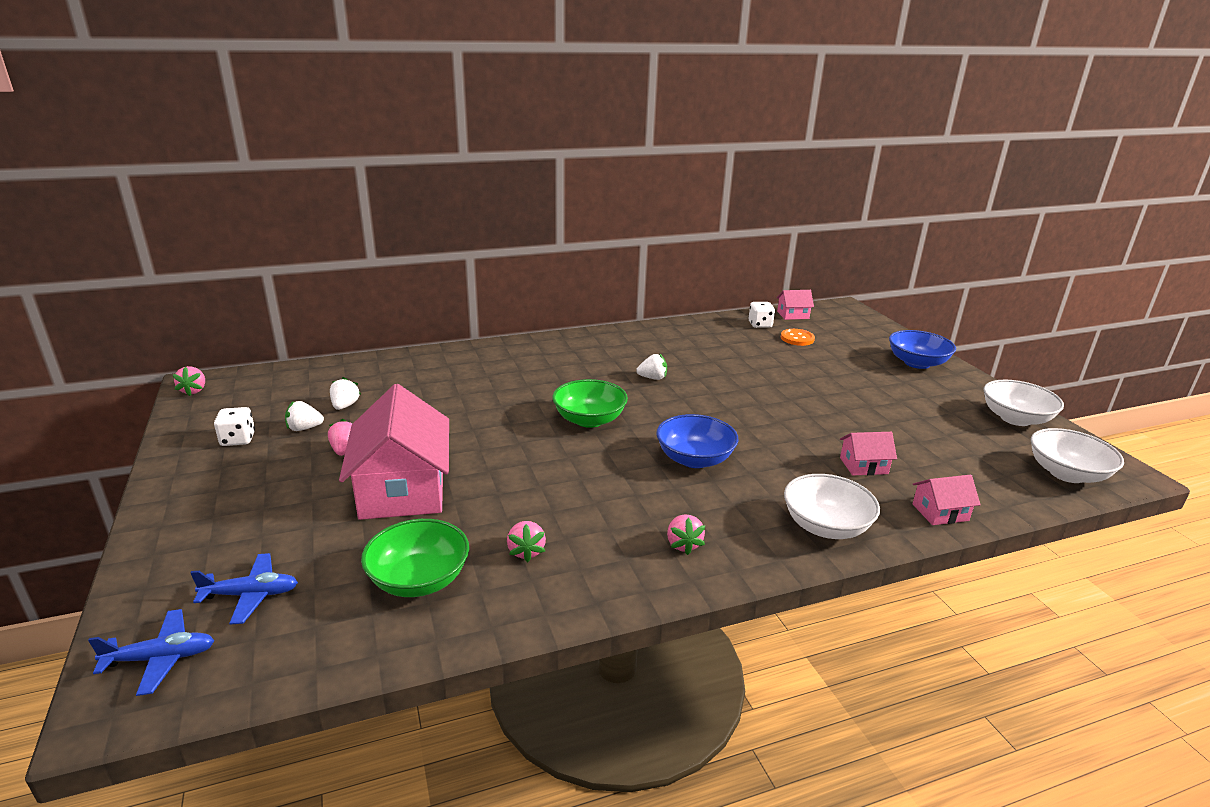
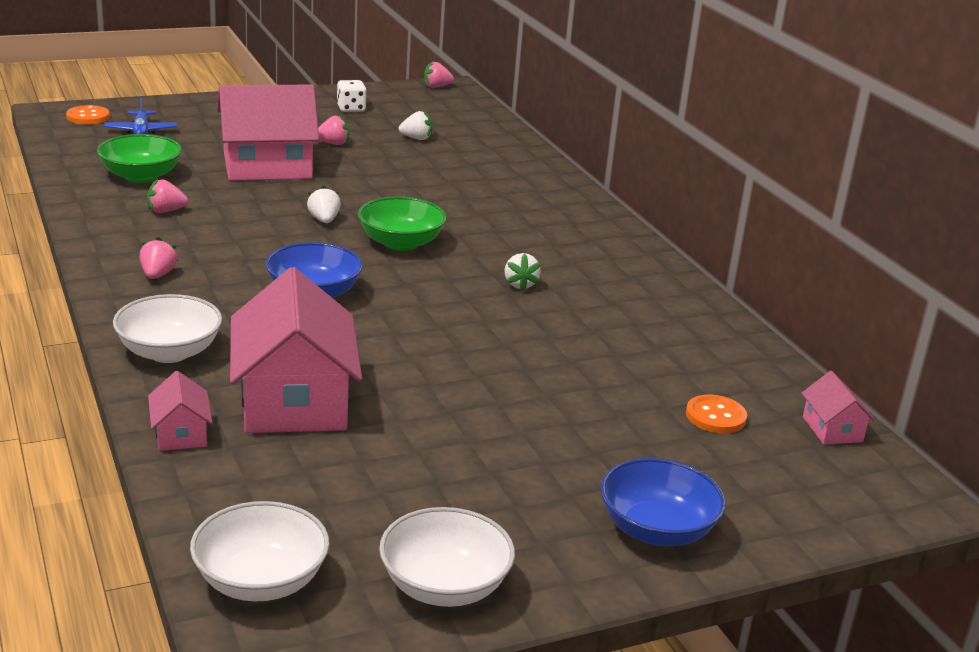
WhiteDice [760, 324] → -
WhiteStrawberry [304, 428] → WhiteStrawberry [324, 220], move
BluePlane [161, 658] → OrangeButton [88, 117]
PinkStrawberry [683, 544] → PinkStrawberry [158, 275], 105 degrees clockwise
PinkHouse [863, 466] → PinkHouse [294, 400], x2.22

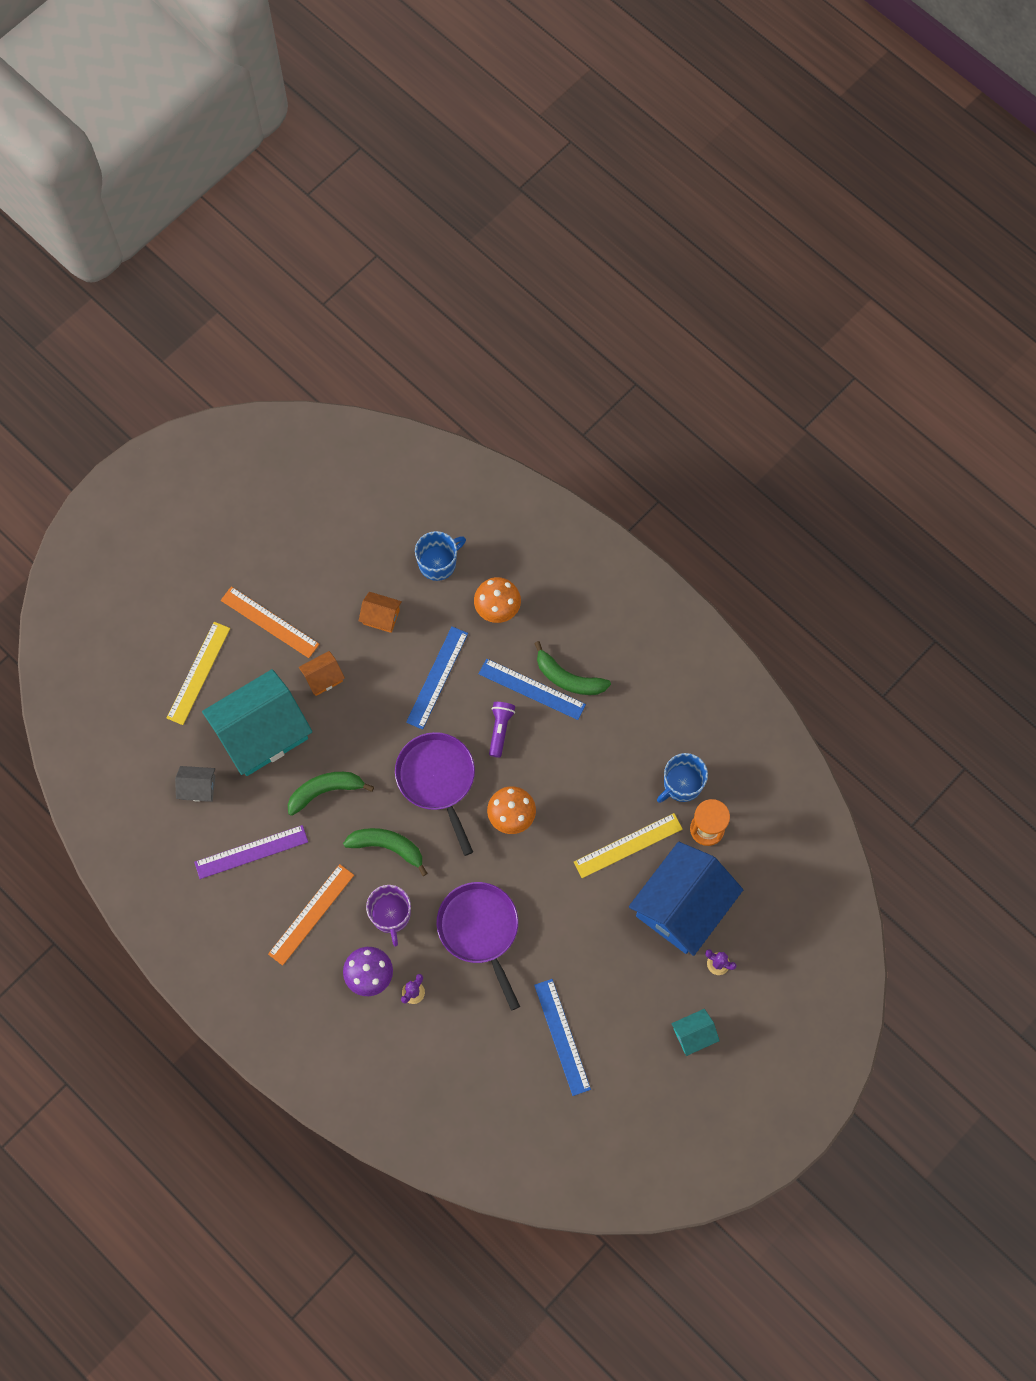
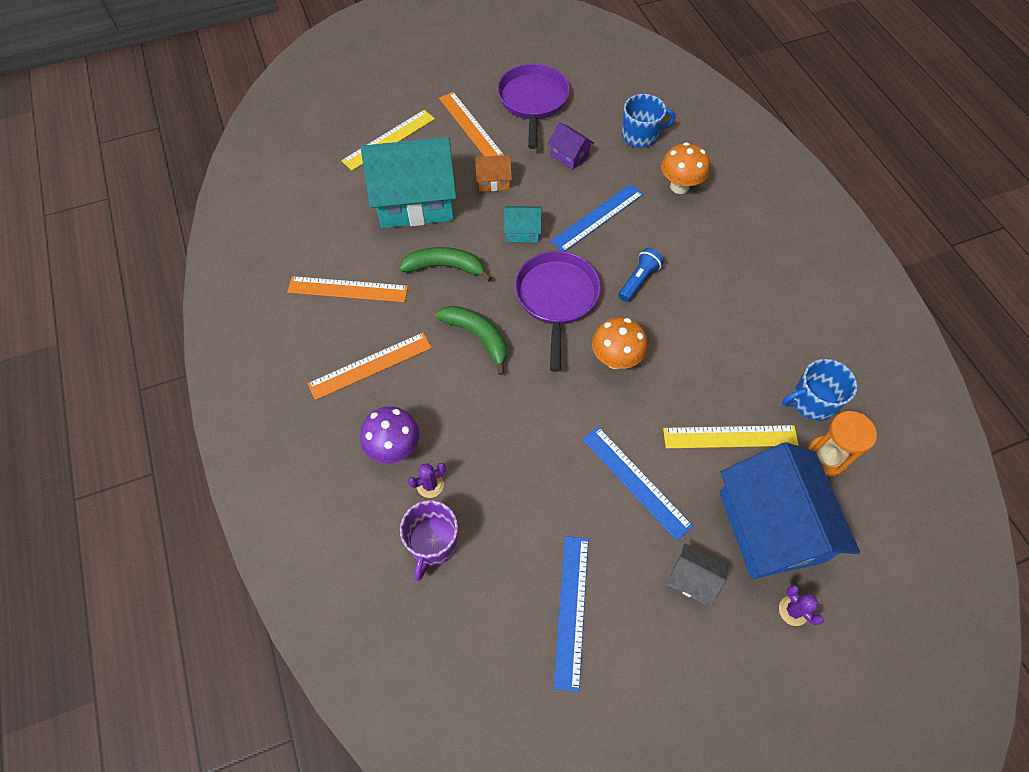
GreenBanana [568, 678] → -
GreyHouse [198, 788] → GreyHouse [692, 579], move
PurpleMug [391, 915] → PurpleMug [433, 543], move
PurplePan [480, 930] → PurplePan [533, 101], move
BlueRuler [532, 689] → BlueRuler [636, 481], move
TurquoiseHouse [693, 1034] → TurquoiseHouse [522, 231], move
PurpleRuler [251, 852] → OrangeRuler [348, 289]
OrangeHouse [381, 617] → PurpleHouse [569, 155]
PurpleFlashlight [500, 729] → BlueFlashlight [638, 280]
BlueHouse [682, 906] → BlueHouse [771, 526], 75 degrees counterclockwise

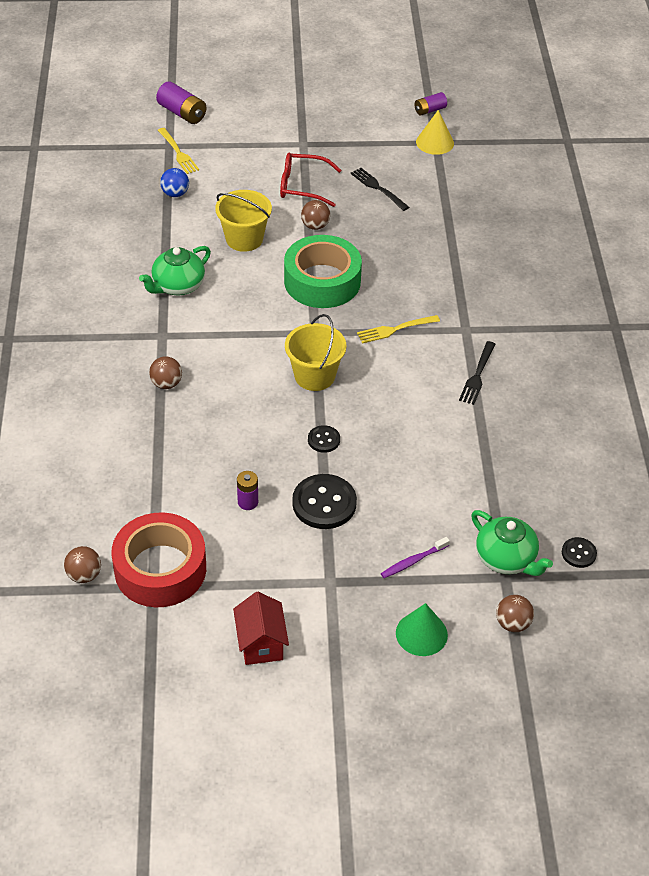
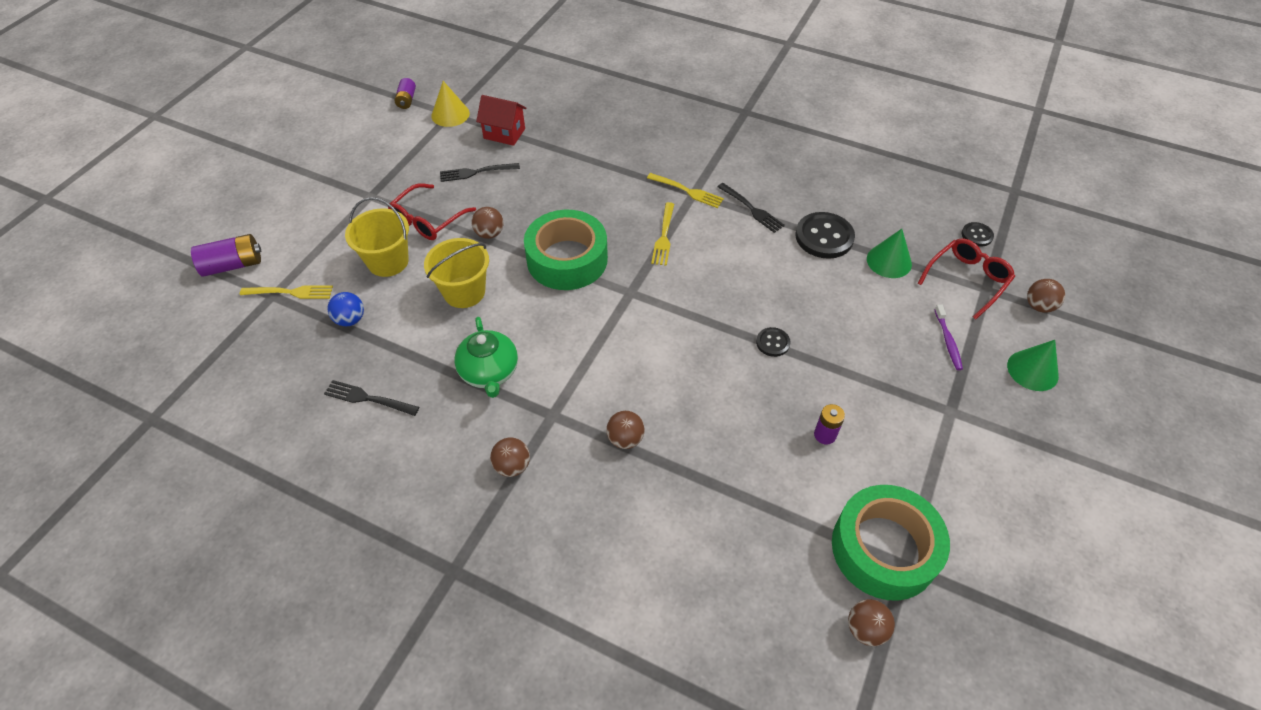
- → BlackFork [368, 398]
- → BrownBall [512, 466]
- → YellowFork [687, 191]
- → GreenCone [889, 261]
RedHouse [261, 643] → RedHouse [504, 133], move
YellowBucket [314, 376] → YellowBucket [388, 261], move
BlackButton [324, 503] → BlackButton [824, 237], move
GreenTeapot [506, 559] → RedGlasses [967, 280]
RedTape [160, 569] → GreenTape [884, 549]

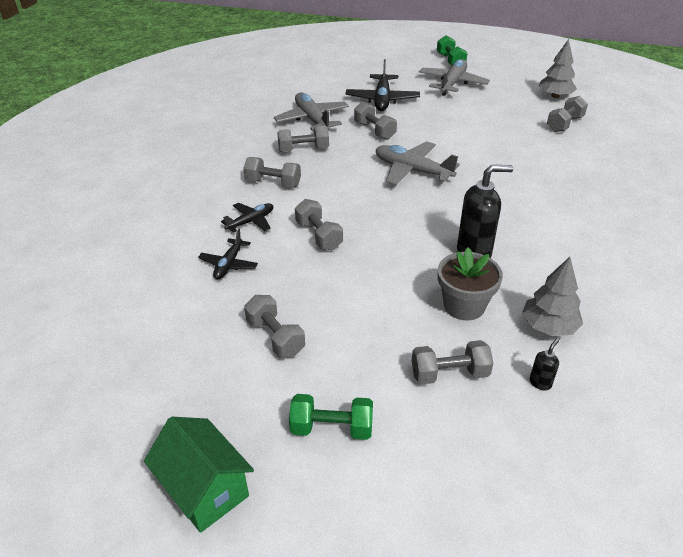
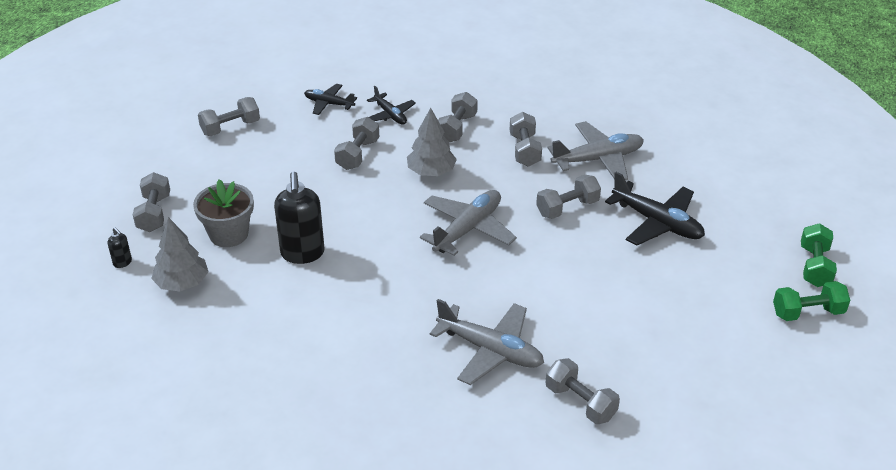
GreenHouse [205, 490] → -
GreenDumbbell [332, 428] → GreenDumbbell [814, 266], move
GreyPlane [452, 84] → GreyPlane [490, 350], move
GreyTree [555, 96] → GreyTree [431, 172], move
GreyDumbbell [318, 236] → GreyDumbbell [357, 154], 45 degrees counterclockwise
BlackPlane [382, 100] → BlackPlane [657, 222], 150 degrees counterclockwise

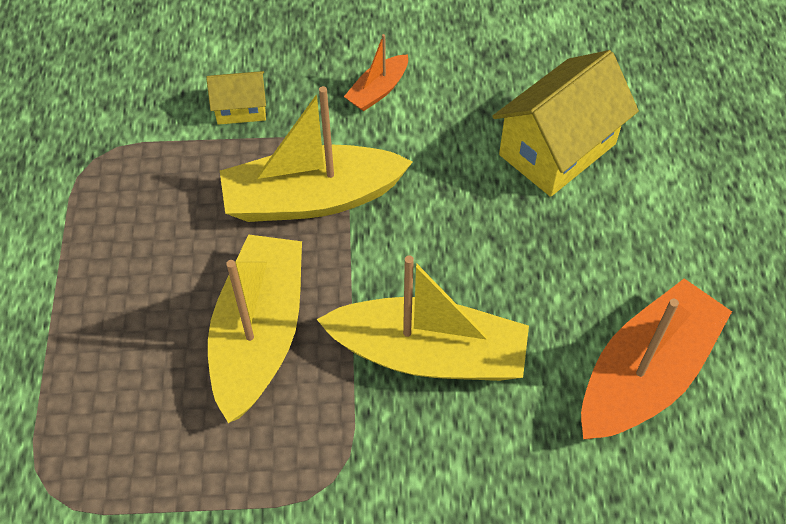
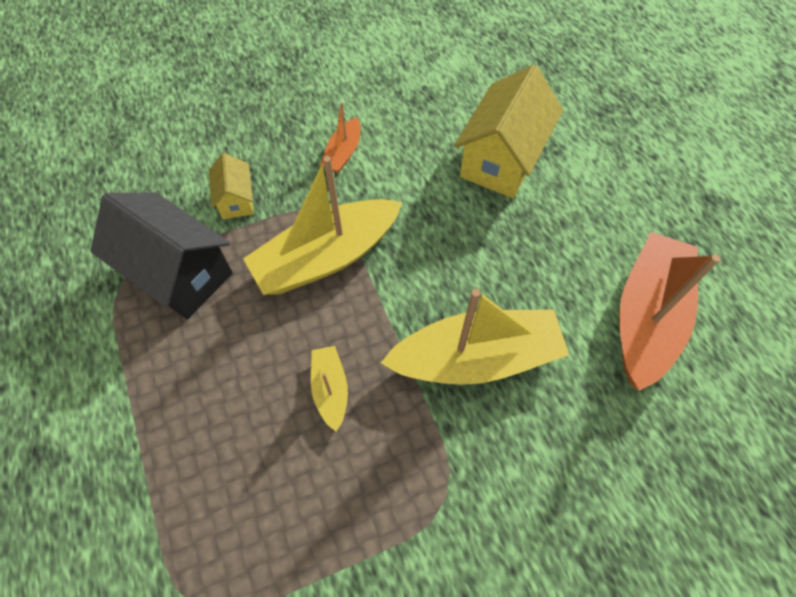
- → BlackHouse [179, 273]
YellowHouse [241, 109] → YellowHouse [236, 200], 75 degrees counterclockwise
YellowBoat [259, 335] → YellowBoat [330, 389], x0.48

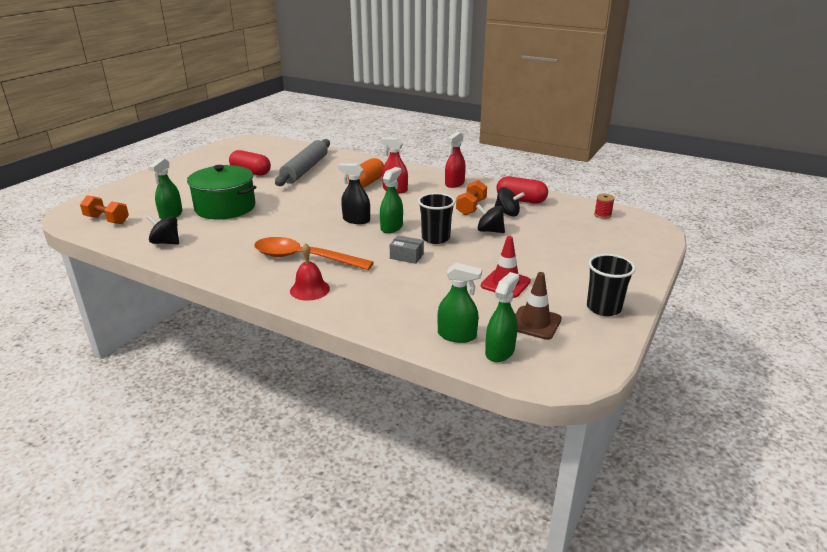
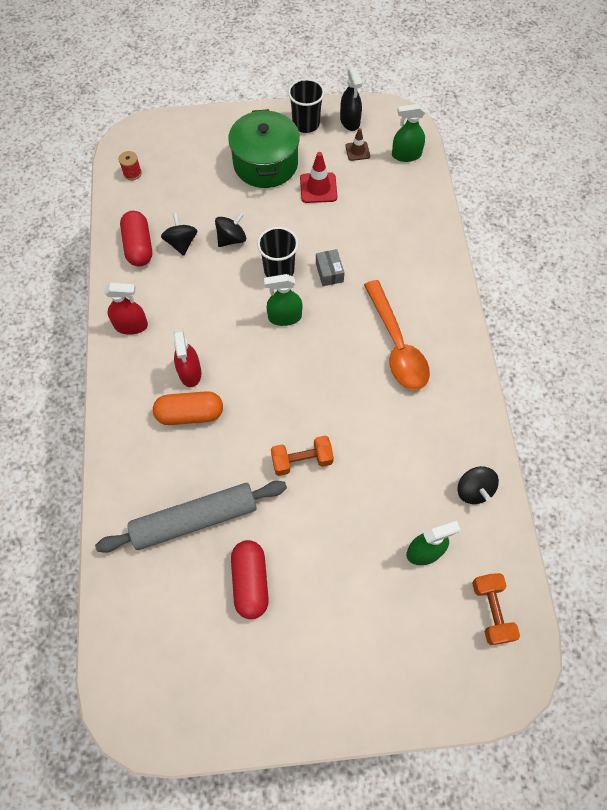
RedBell [310, 289] → -
GreenSprayBottle [457, 335] → -
GreenPot [225, 207] → GreenPot [265, 164], move
BlackSprayBottle [356, 220] → BlackSprayBottle [350, 121], move
OrangeDumbbell [471, 207] → OrangeDumbbell [302, 461], move
BlackSpinningTop [489, 231] → BlackSpinningTop [231, 239], 120 degrees counterclockwise
BrownTrafficCone [535, 323] → BrownTrafficCone [357, 151], x0.64

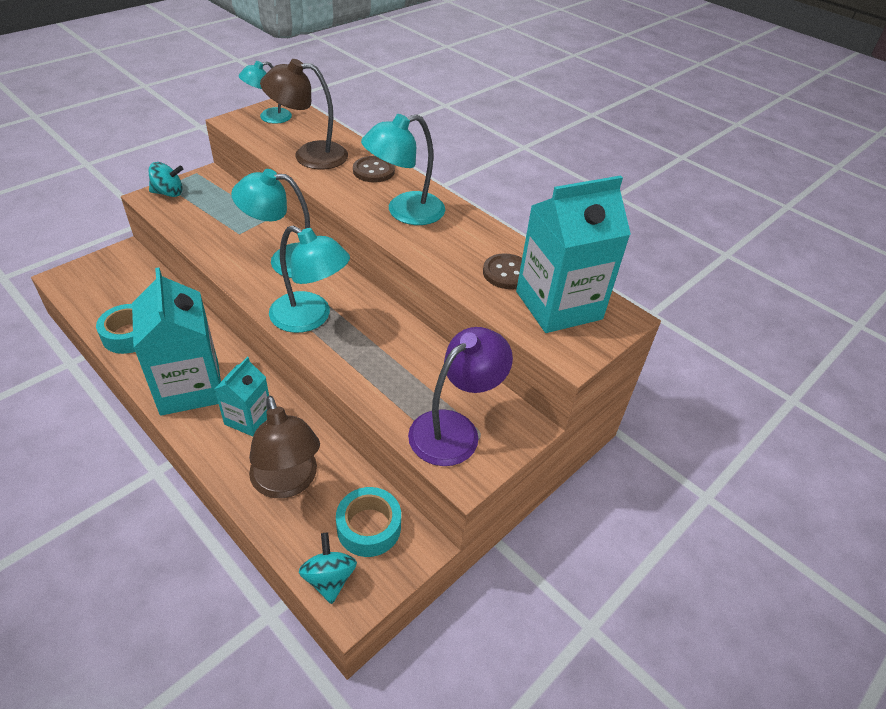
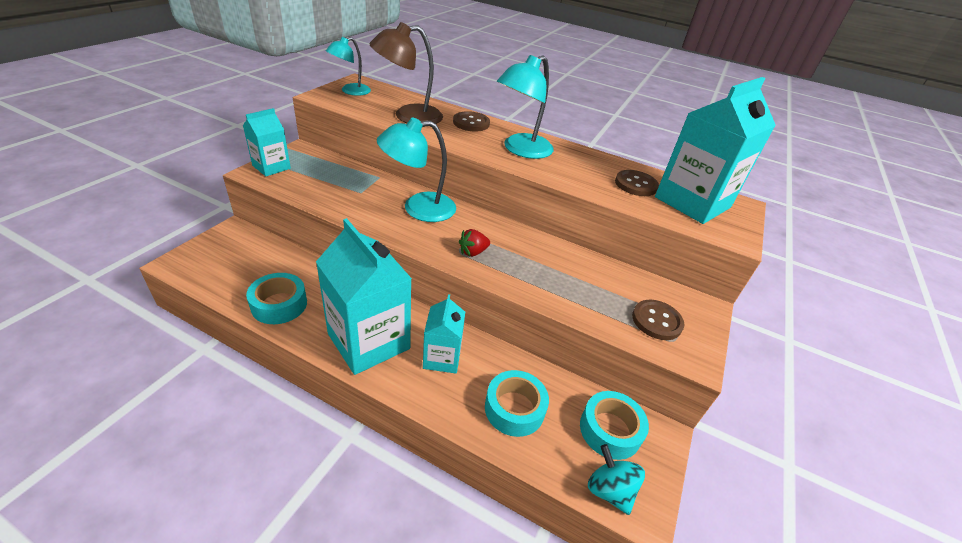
TurquoiseSpinningTop [169, 193] → TurquoiseCarton [271, 167]
BrownLamp [287, 482] → TurquoiseTape [514, 408]
TurquoiseLamp [310, 318] → RedStrawberry [473, 252]
PurpleLamp [454, 429] → BrownButton [656, 321]

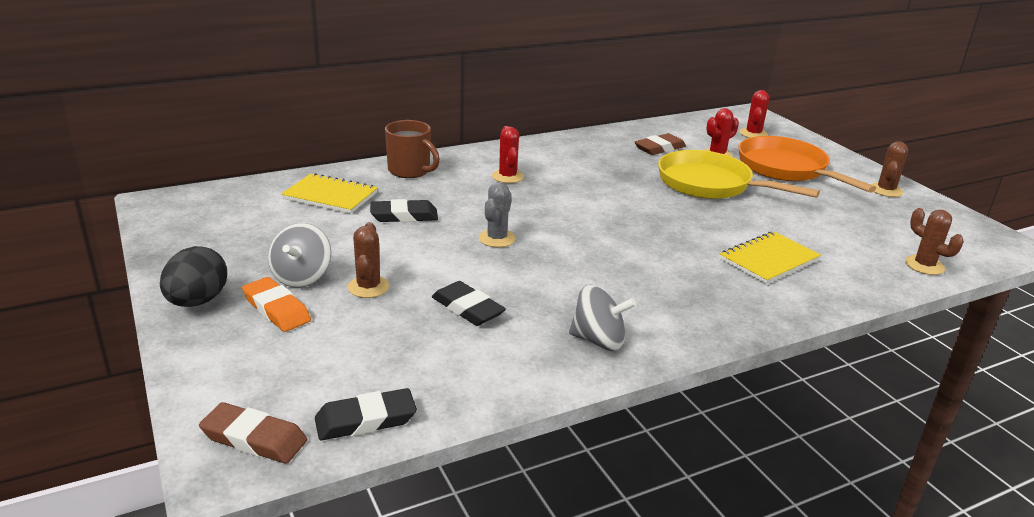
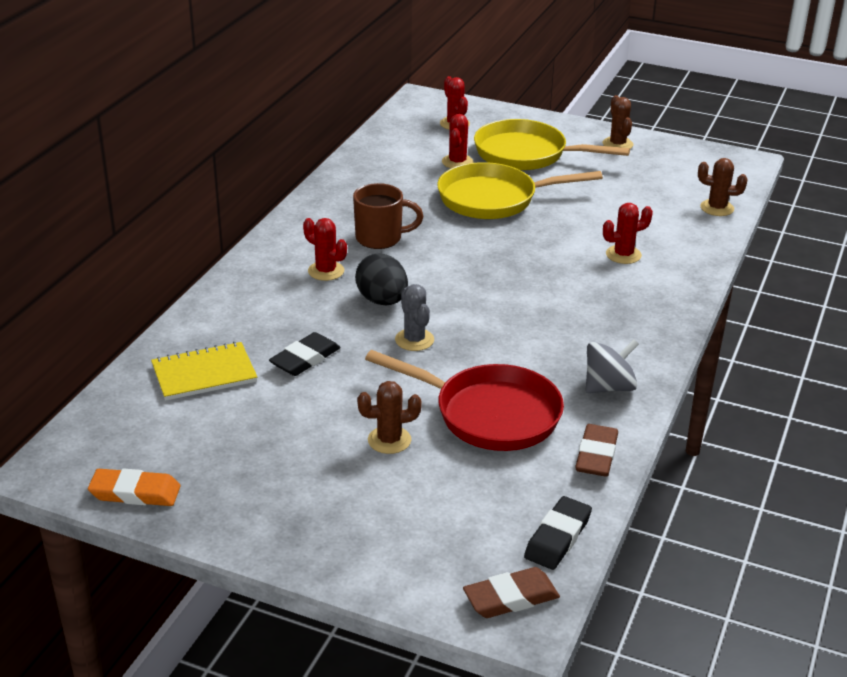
GreySpinningTop [302, 277] → -
BlackEgg [197, 301] → BlackEgg [382, 301], move
OrangeEraser [276, 309] → OrangeEraser [135, 493], move
BrownMug [410, 171] → BrownMug [380, 238], move
BrownEraser [659, 148] → BrownEraser [596, 455], move
BlackEraser [467, 308] → RedPan [489, 414]
YellowNotebook [769, 260] → RedCactus [623, 255]
OrangePan [786, 169] → YellowPan [527, 154]
BrownCactus [368, 287] → BrownCactus [389, 440], 60 degrees counterclockwise

